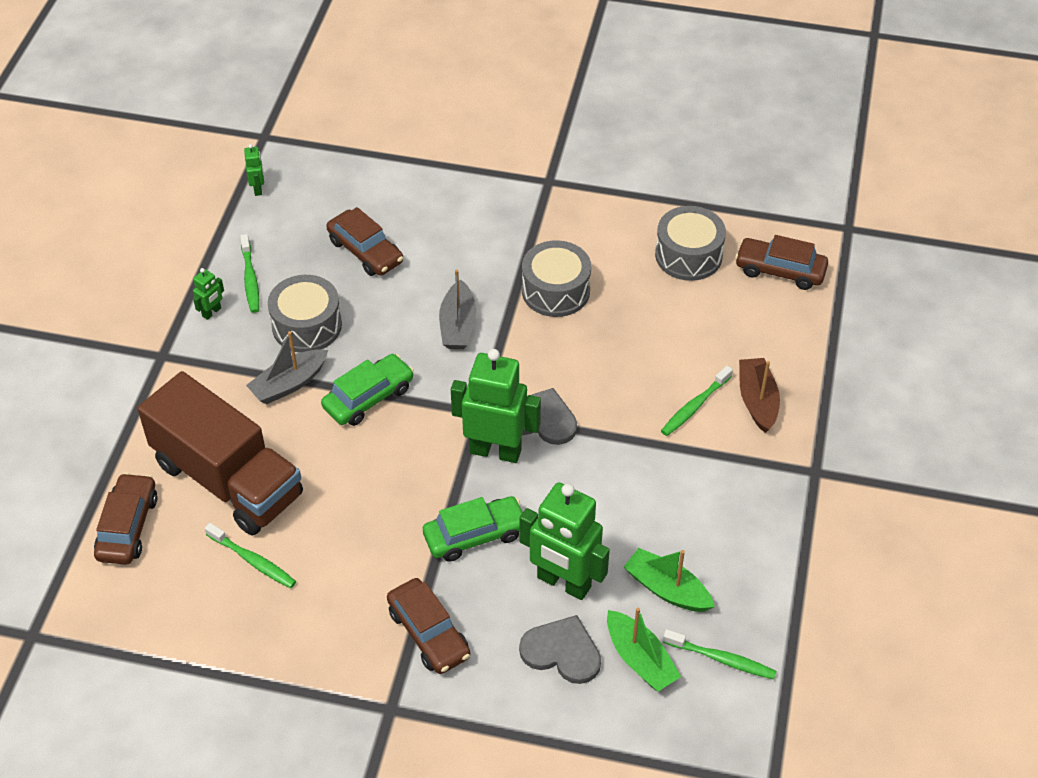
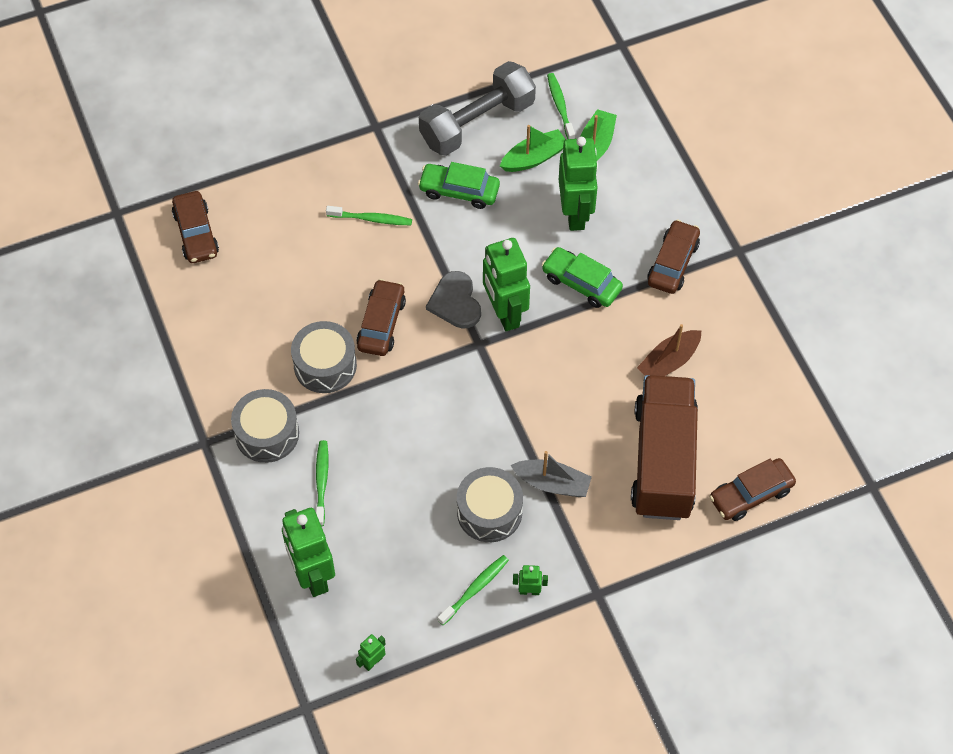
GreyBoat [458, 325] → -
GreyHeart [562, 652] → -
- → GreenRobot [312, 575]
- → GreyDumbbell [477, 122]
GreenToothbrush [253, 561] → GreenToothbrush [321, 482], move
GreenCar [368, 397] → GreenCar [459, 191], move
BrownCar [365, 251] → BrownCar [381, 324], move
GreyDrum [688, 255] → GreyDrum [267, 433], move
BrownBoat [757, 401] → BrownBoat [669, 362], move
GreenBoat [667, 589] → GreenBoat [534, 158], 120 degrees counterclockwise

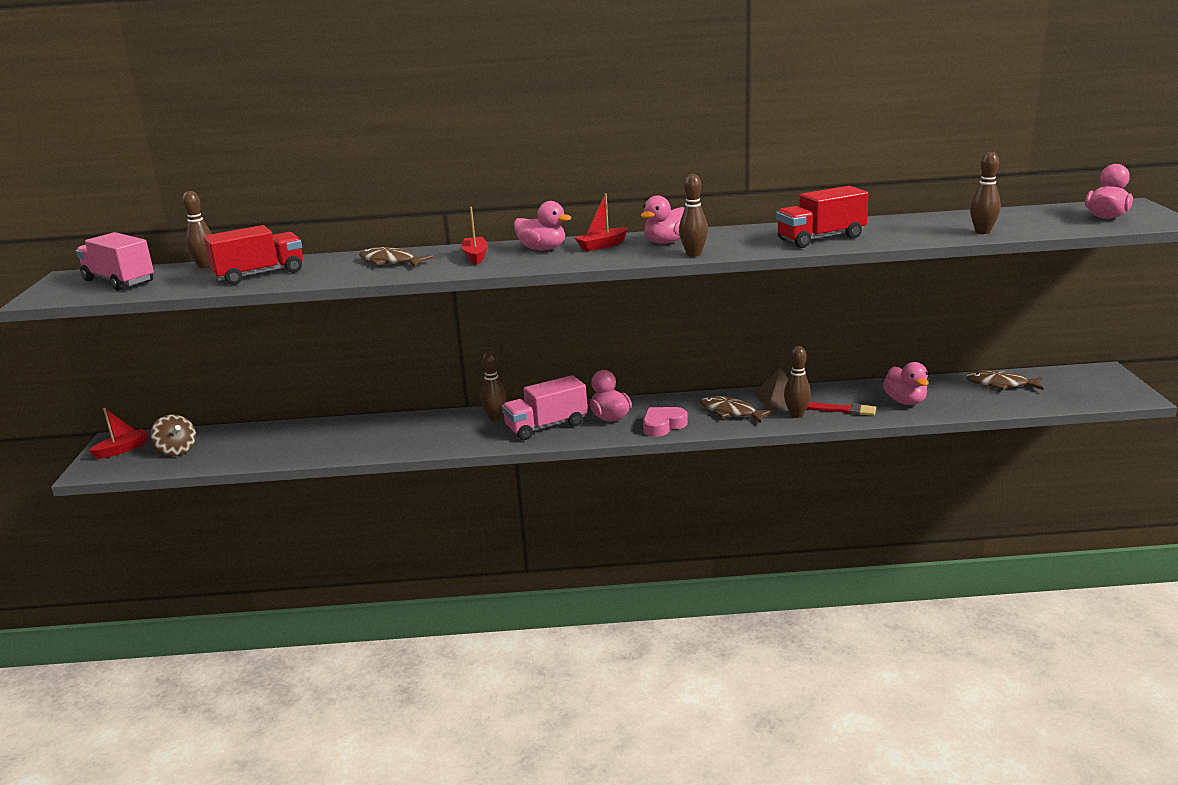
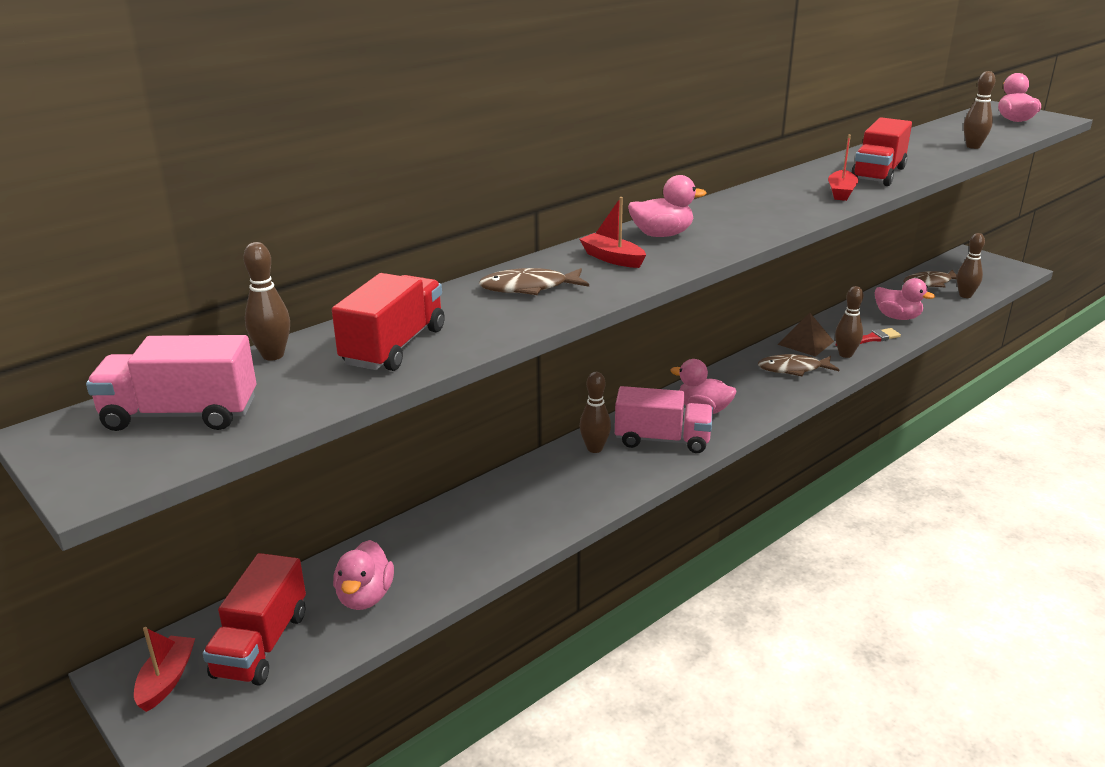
PinkHeart [663, 425] → -
RedBoat [602, 245] → RedBoat [841, 192], move
PinkDuck [666, 242] → PinkDuck [365, 597], move
BrownBowlingPin [693, 254] → BrownBowlingPin [965, 295], move
BrownSpinningTop [177, 450] → RedTruck [261, 644]
PinkTruck [546, 426] → PinkTruck [662, 440], 105 degrees counterclockwise

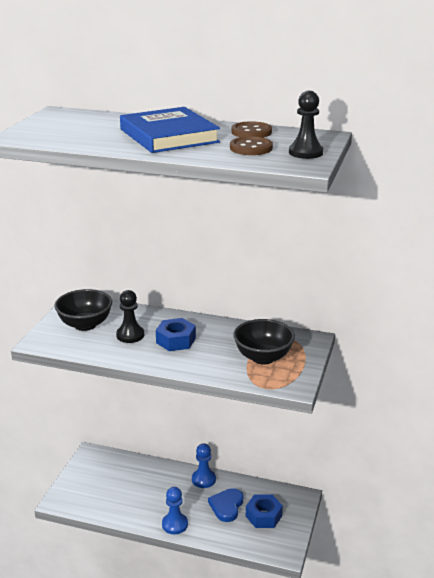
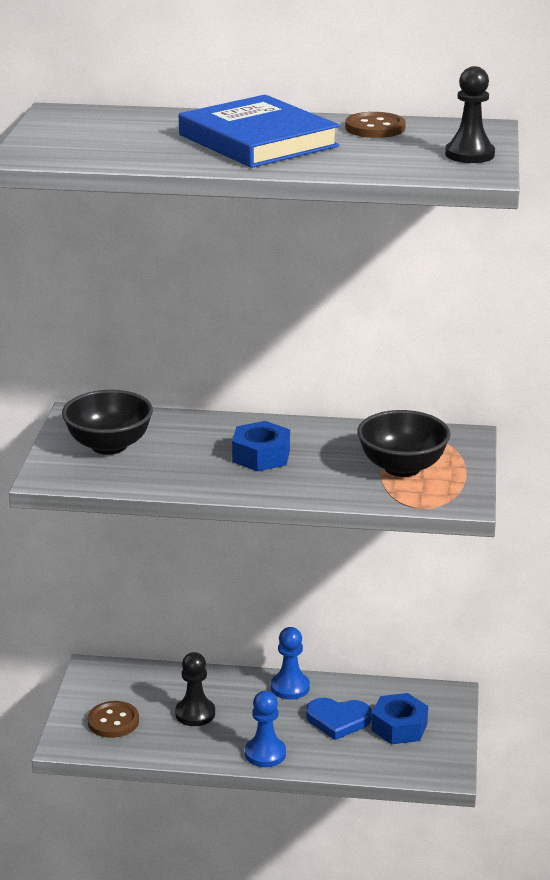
BlackPawn [130, 335] → BlackPawn [195, 713], move
BrownButton [251, 148] → BrownButton [113, 721], move
BlueHeart [226, 506] → BlueHeart [338, 720], 90 degrees counterclockwise

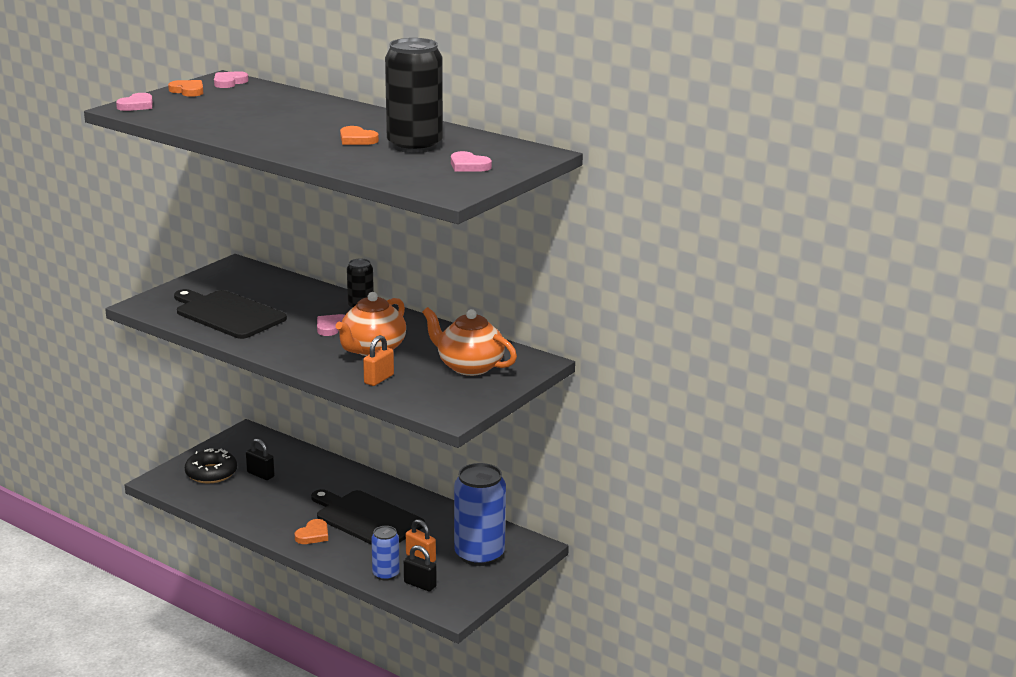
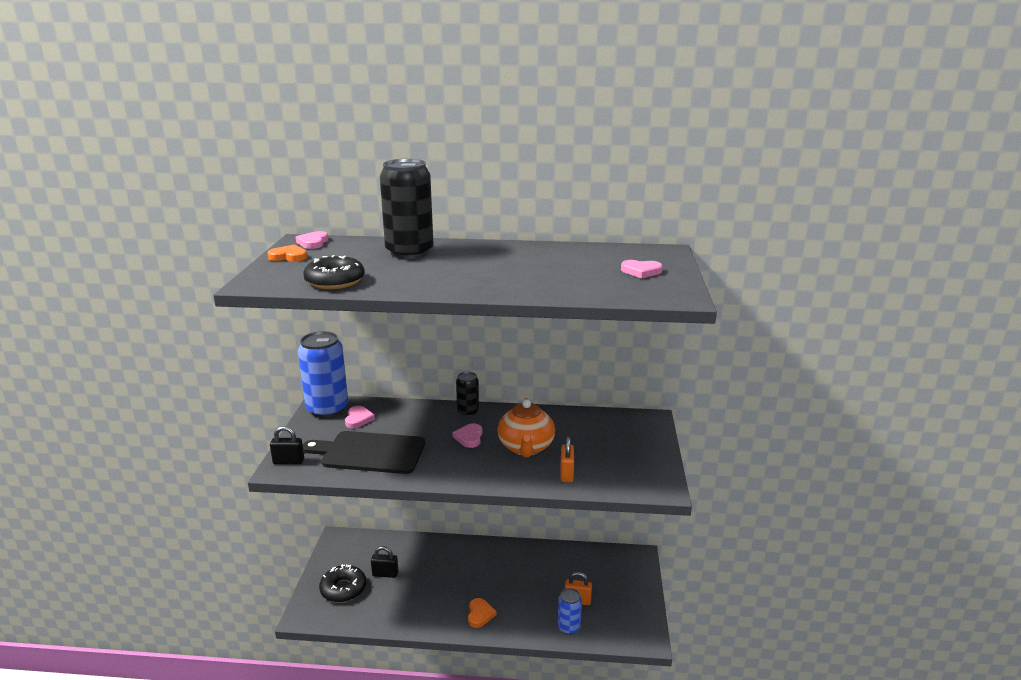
BlackCuttingBoard [366, 519] → -
OrangeHeart [357, 139] → -
OrangeTeapot [469, 366] → -
- → BlackDonut [335, 281]
PinkHeart [137, 105] → PinkHeart [358, 419], move
BlackCan [414, 146] → BlackCan [409, 252], move
BlackPadlock [420, 584] → BlackPadlock [288, 461], move
BlueCan [479, 555] → BlueCan [327, 409], move

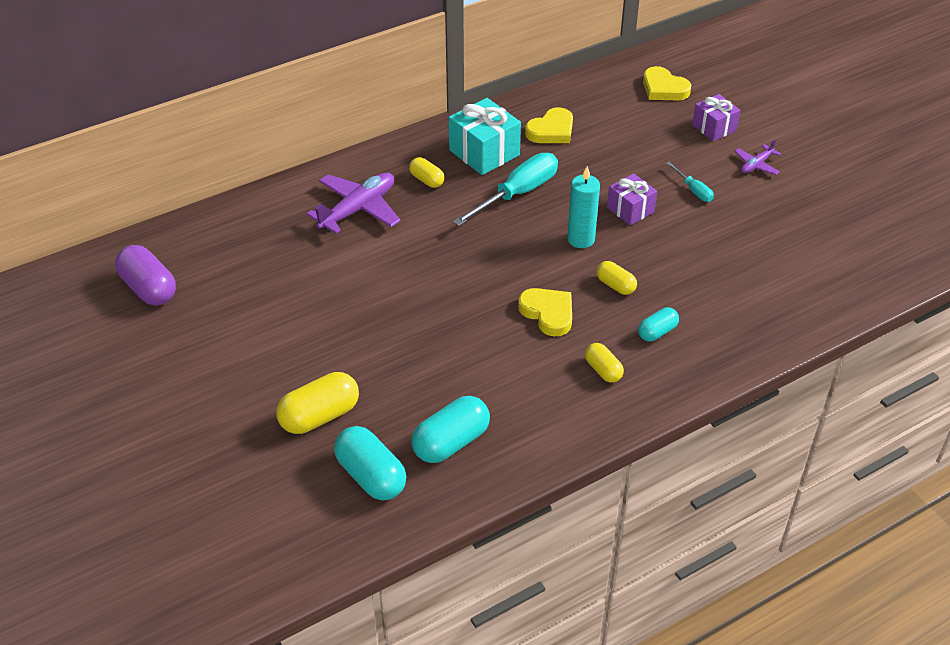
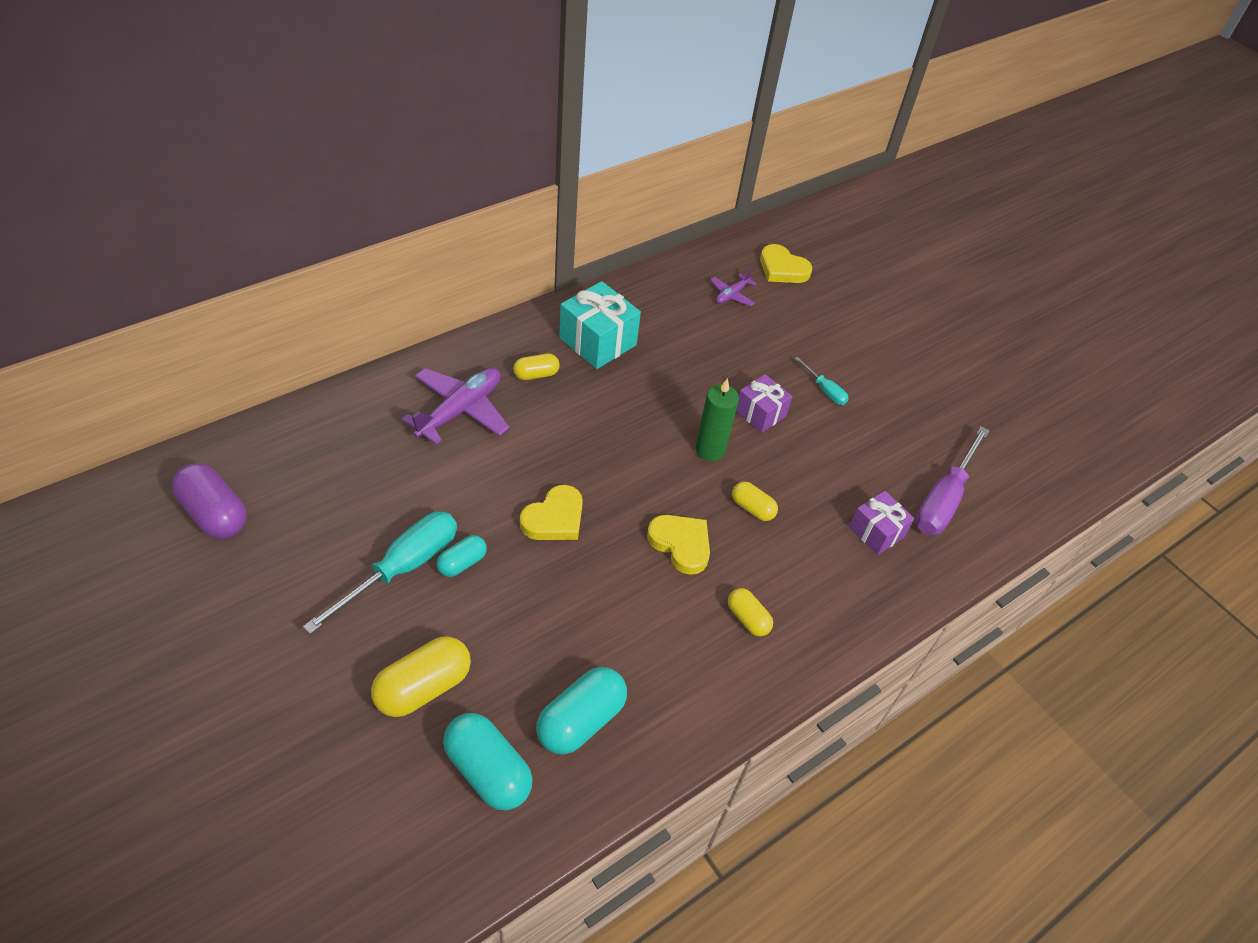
- → PurpleScrewdriver [944, 499]
TurquoiseScrewdriver [517, 194] → TurquoiseScrewdriver [402, 568], move
YellowHeart [551, 130] → YellowHeart [554, 518], move
TurquoiseCapsule [657, 332] → TurquoiseCapsule [462, 563], move
PurpleGift [714, 128] → PurpleGift [876, 532], move
PurplePlane [756, 165] → PurplePlane [732, 295], move
TurquoiseCandle [581, 239] → GreenCandle [710, 450]
YellowCapsule [427, 180] → YellowCapsule [536, 374], 60 degrees counterclockwise

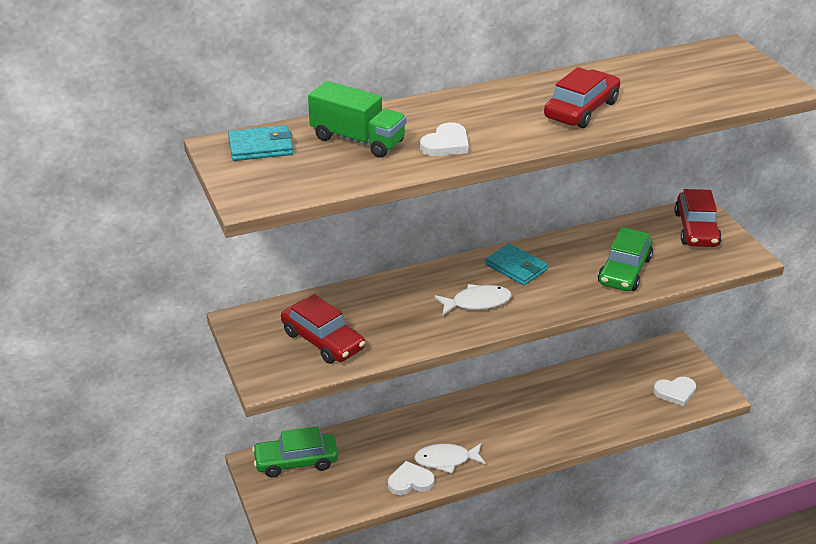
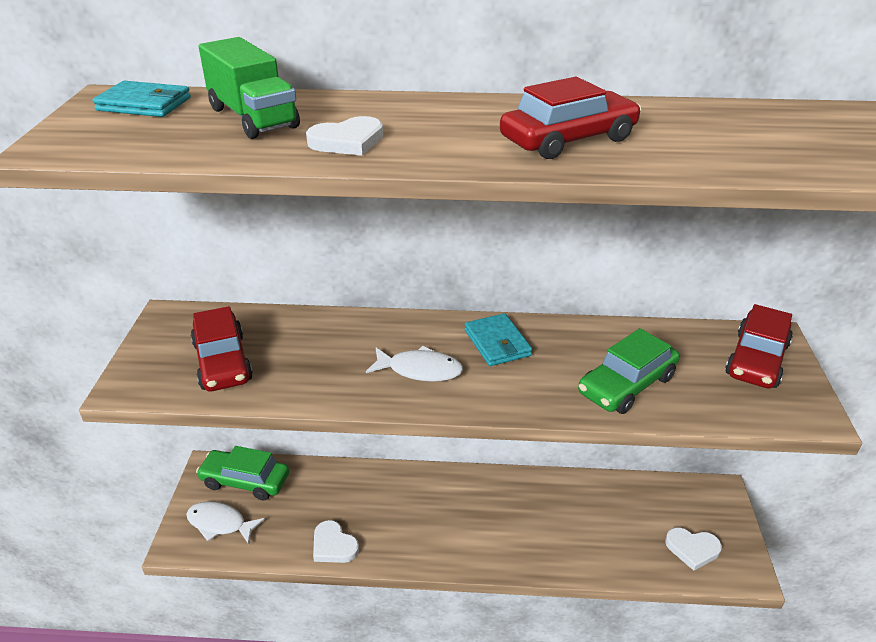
WhiteFish [446, 460] → WhiteFish [220, 523], move
WhiteHeart [410, 481] → WhiteHeart [333, 545], 150 degrees counterclockwise

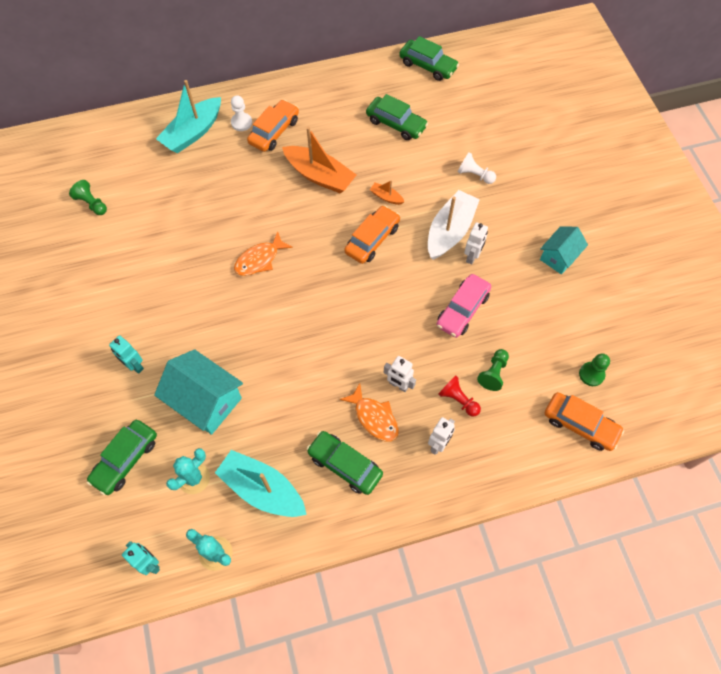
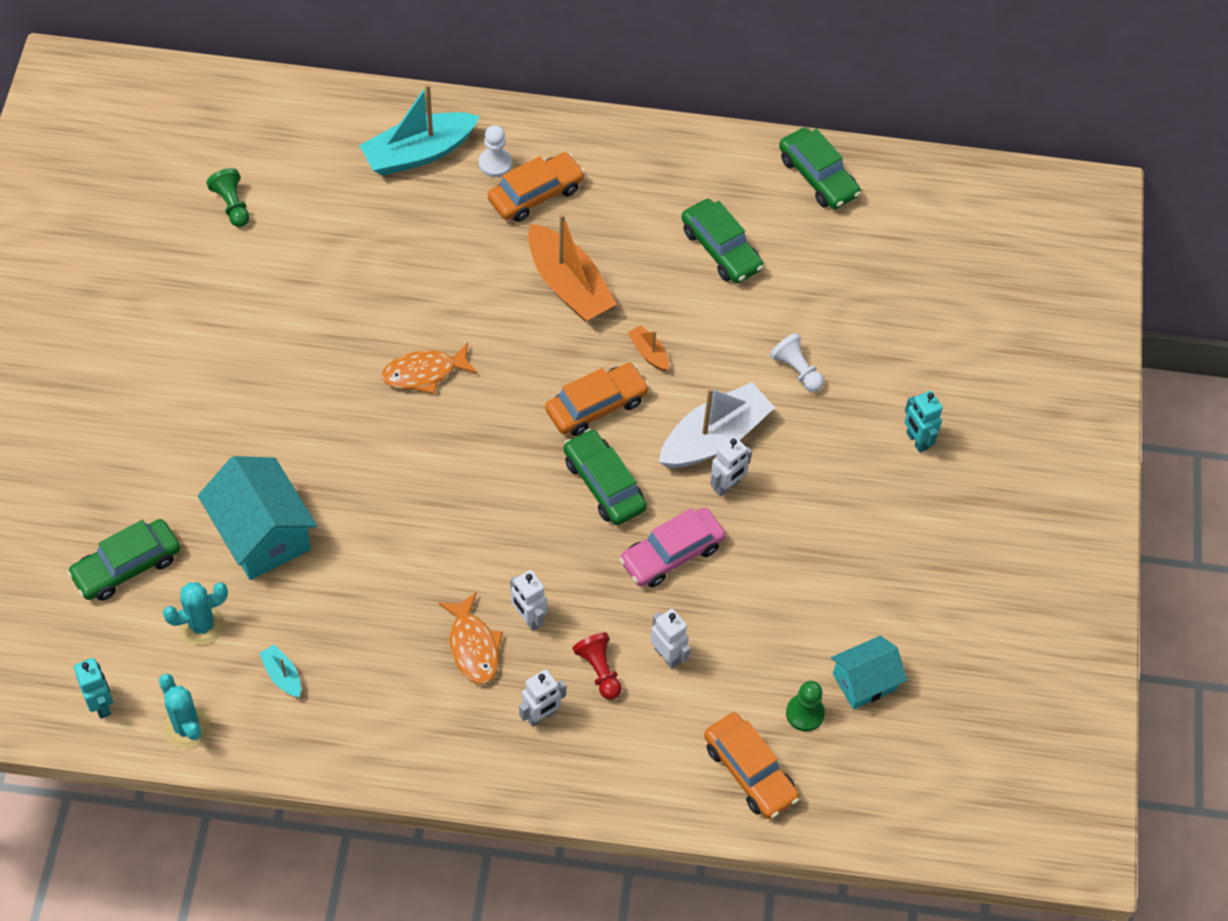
TurquoiseRobot [134, 366] → TurquoiseRobot [916, 441], move
GreenCar [345, 465] → GreenCar [604, 484], move
TurquoiseHouse [559, 257] → TurquoiseHouse [864, 682], move
GreenPawn [493, 373] → WhiteRobot [667, 656]
TurquoiseBoat [262, 489] → TurquoiseBoat [282, 675], x0.45

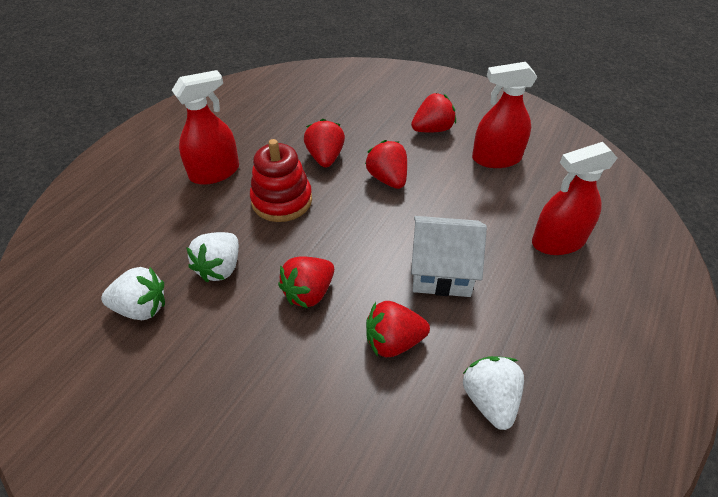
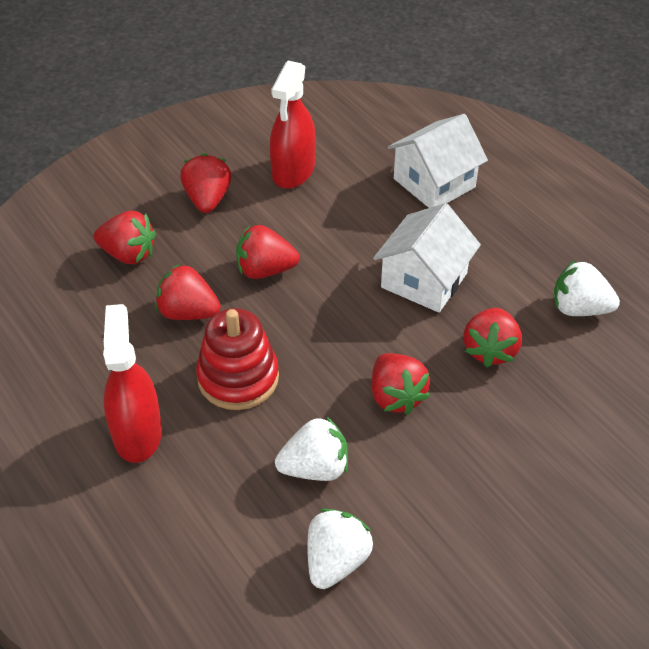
- → RedStrawberry [128, 254]
RedSprayBottle [558, 241] → WhiteHouse [434, 183]
WhiteStrawberry [220, 268] → WhiteStrawberry [315, 468], 60 degrees counterclockwise

